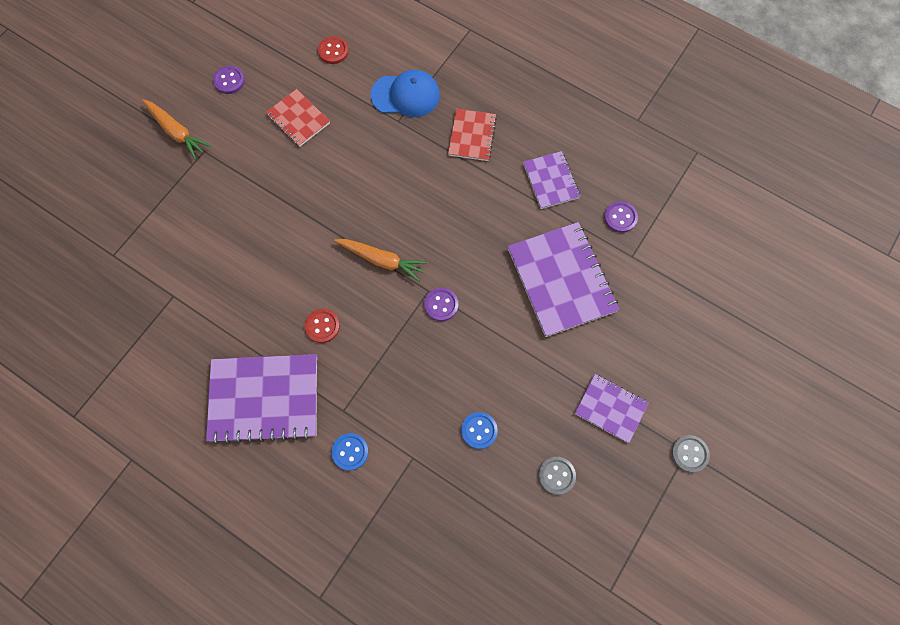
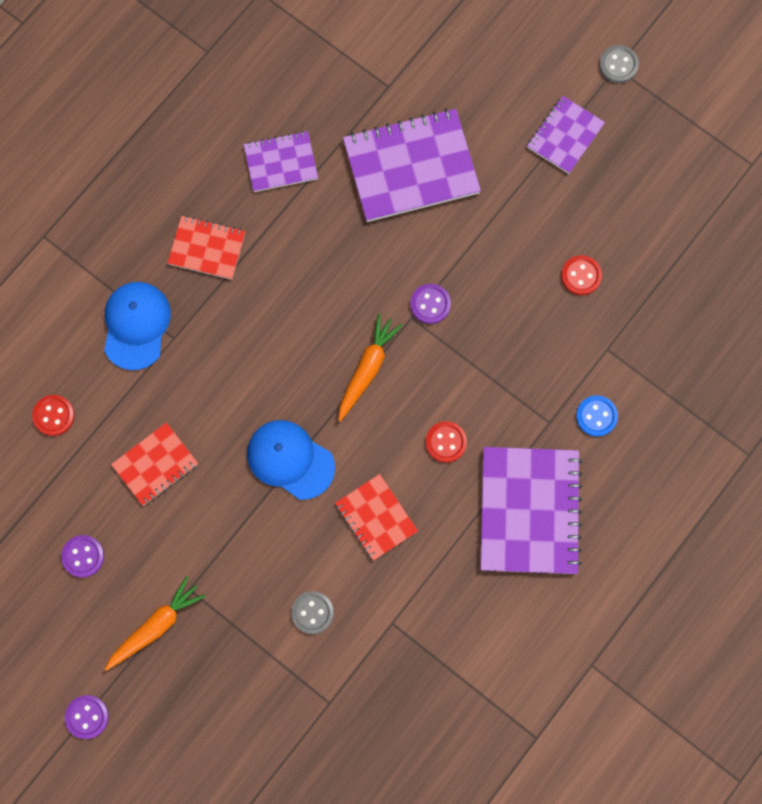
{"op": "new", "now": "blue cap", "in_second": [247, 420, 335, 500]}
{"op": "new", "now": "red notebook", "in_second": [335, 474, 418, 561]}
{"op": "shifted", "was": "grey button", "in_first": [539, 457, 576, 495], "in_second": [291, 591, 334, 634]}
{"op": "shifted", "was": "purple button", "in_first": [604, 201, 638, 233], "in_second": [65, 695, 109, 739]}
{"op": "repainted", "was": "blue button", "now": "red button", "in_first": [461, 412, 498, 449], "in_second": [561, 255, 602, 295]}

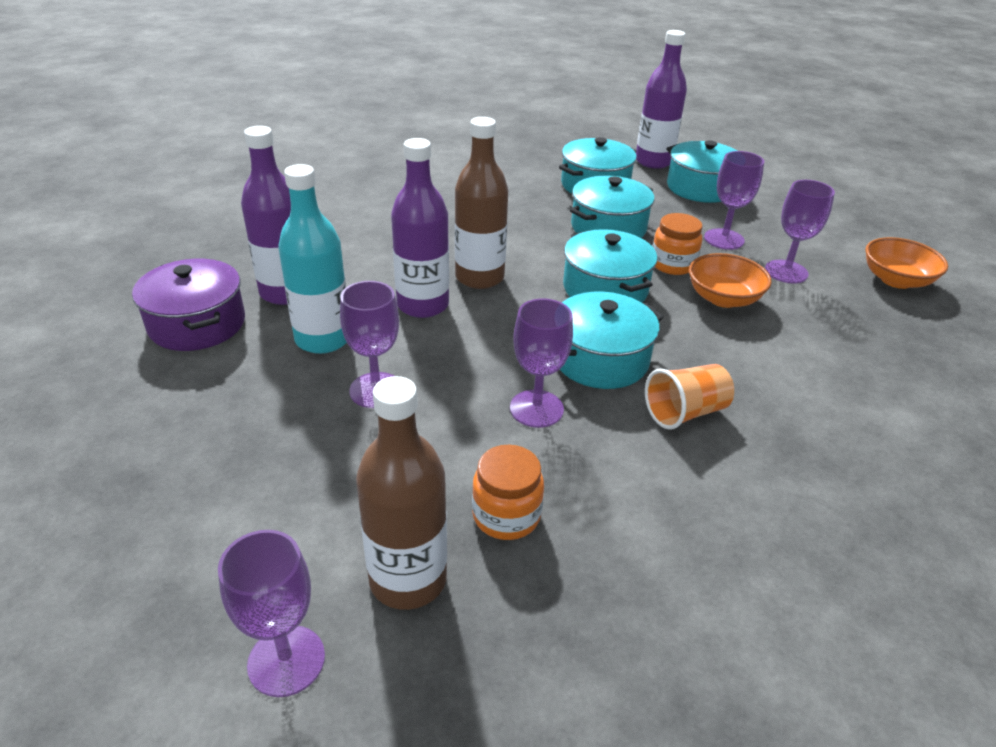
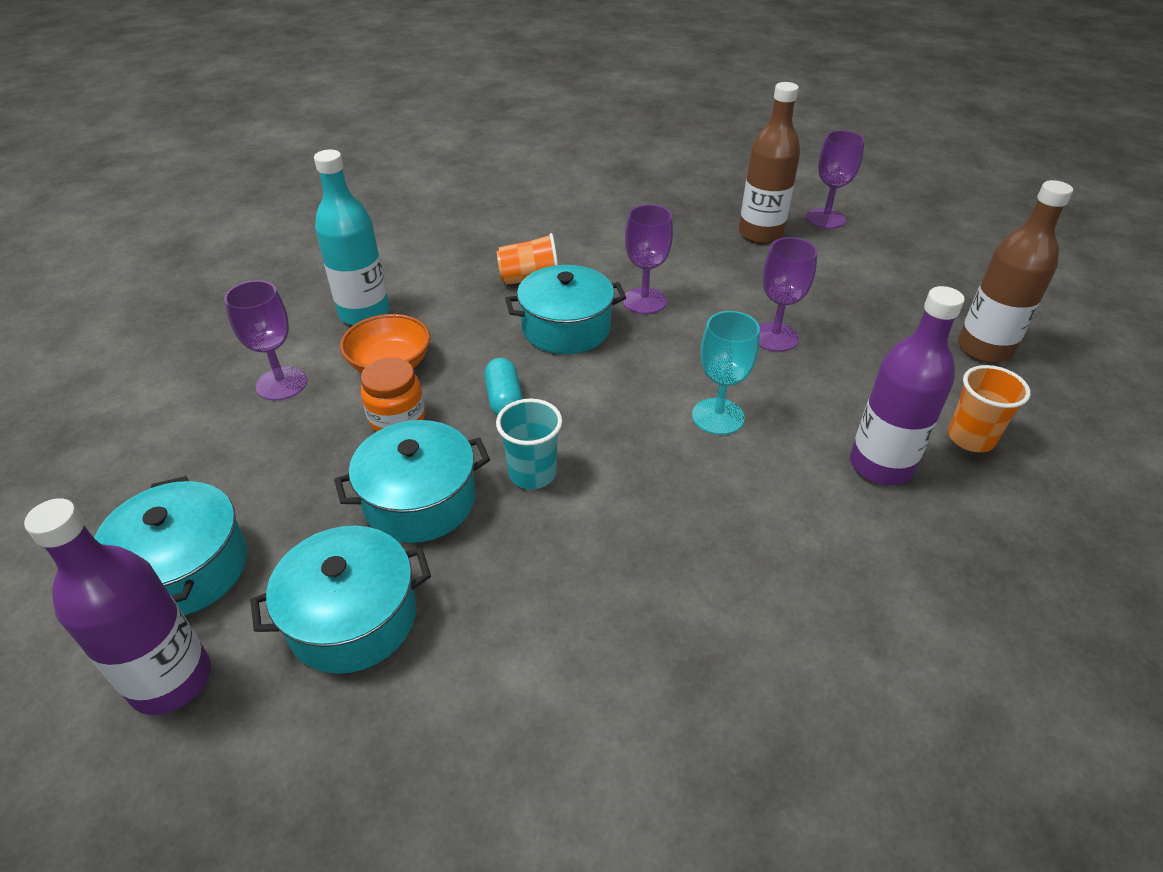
{"op": "gone", "was": "orange jar", "in_first": [472, 445, 544, 540]}
{"op": "gone", "was": "purple goblet", "in_first": [704, 151, 764, 250]}
{"op": "gone", "was": "orange bowl", "in_first": [865, 237, 948, 289]}
{"op": "new", "now": "turquoise cup", "in_second": [496, 398, 562, 489]}
{"op": "shifted", "was": "turquoise bottle", "in_first": [278, 164, 347, 354], "in_second": [314, 150, 390, 325]}
{"op": "shifted", "was": "brown bottle", "in_first": [455, 117, 508, 289], "in_second": [958, 180, 1073, 363]}
{"op": "swapped", "was": "purple pot", "now": "orange cup", "in_first": [132, 259, 245, 351], "in_second": [948, 365, 1031, 452]}
{"op": "swapped", "was": "purple bottle", "now": "turquoise goblet", "in_first": [391, 138, 449, 318], "in_second": [692, 311, 760, 435]}
{"op": "swapped", "was": "turquoise pot", "now": "turquoise capsule", "in_first": [563, 229, 657, 303], "in_second": [484, 358, 523, 416]}

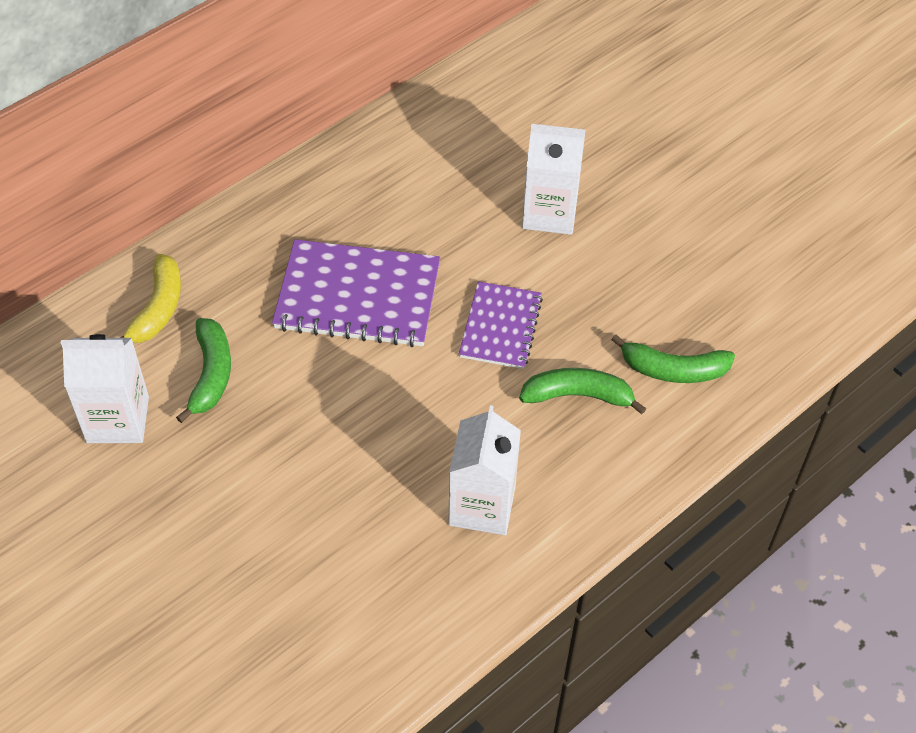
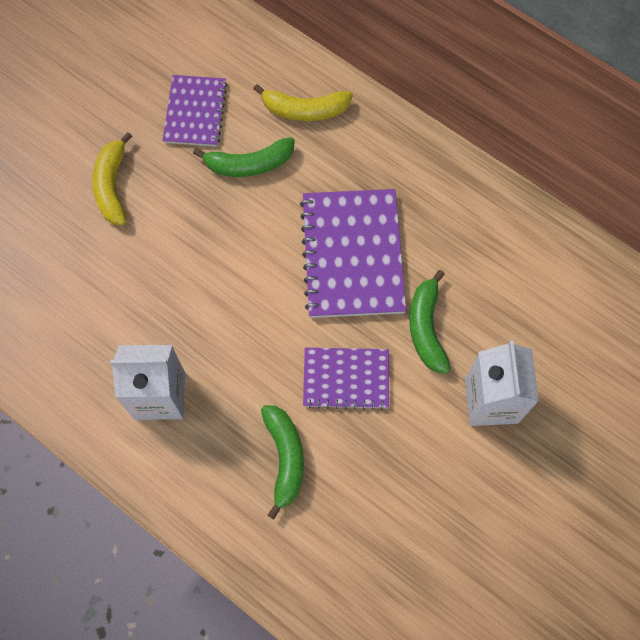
{"op": "new", "now": "yellow banana", "in_second": [92, 132, 132, 225]}
{"op": "shifted", "was": "green banana", "in_first": [611, 334, 735, 383], "in_second": [409, 270, 451, 374]}
{"op": "swapped", "was": "white carton", "now": "purple notebook", "in_first": [61, 334, 149, 443], "in_second": [162, 75, 227, 147]}

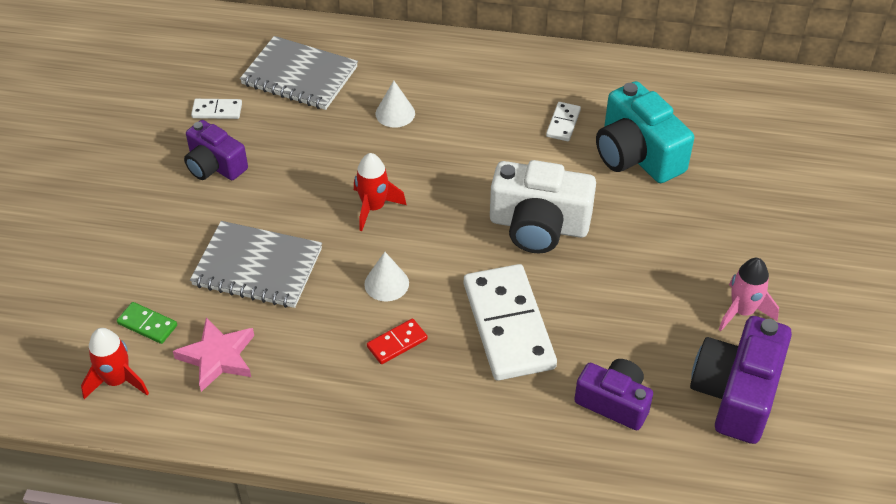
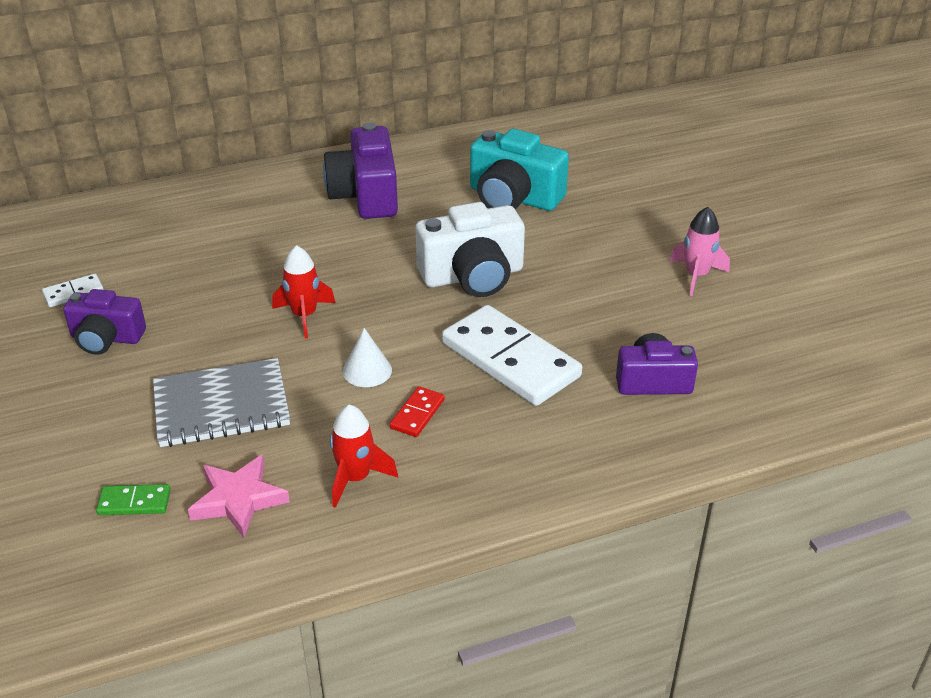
{"op": "gone", "was": "grey notebook", "in_first": [240, 36, 358, 110]}
{"op": "gone", "was": "white cone", "in_first": [376, 81, 415, 128]}
{"op": "gone", "was": "white domino", "in_first": [546, 102, 581, 141]}
{"op": "shifted", "was": "red rocket", "in_first": [81, 328, 149, 399], "in_second": [330, 404, 398, 508]}
{"op": "shifted", "was": "purple camera", "in_first": [690, 316, 792, 444], "in_second": [323, 123, 398, 219]}

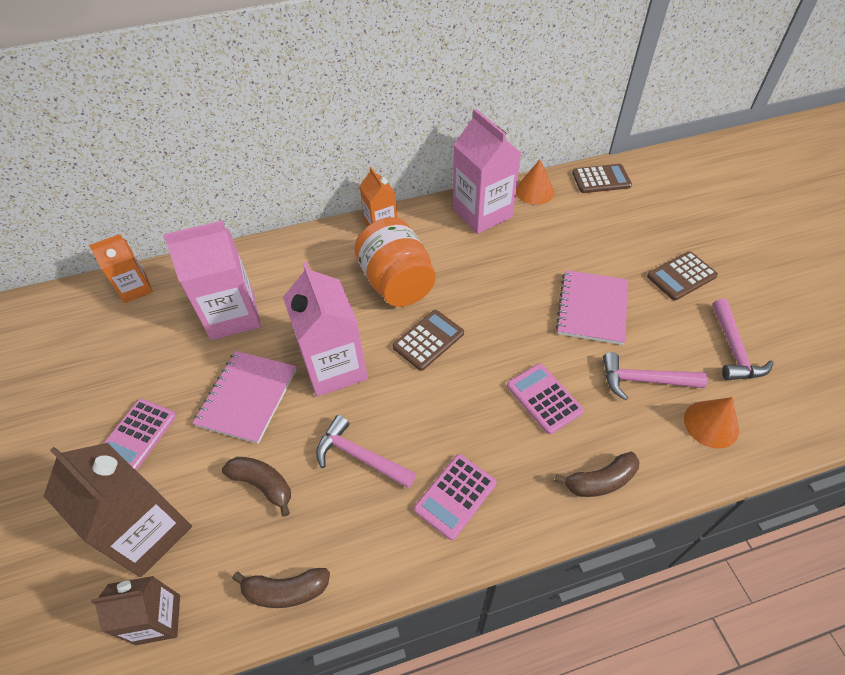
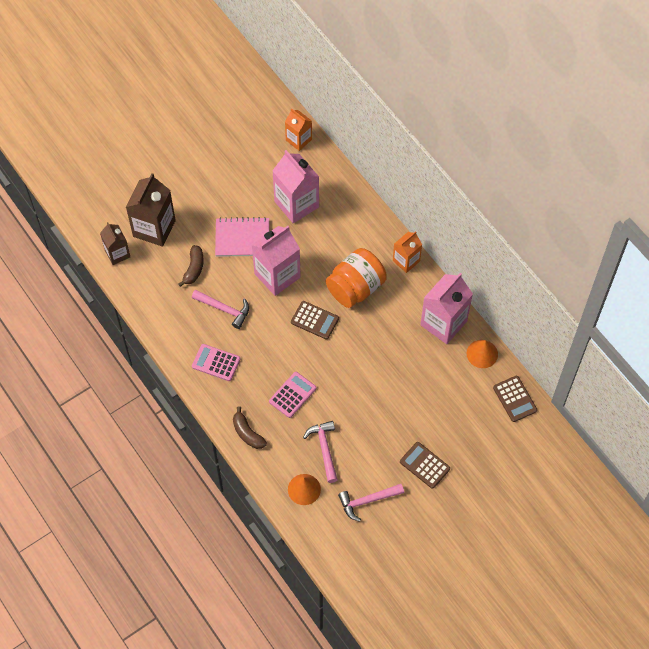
{"op": "gone", "was": "pink calculator", "in_first": [103, 399, 177, 471]}
{"op": "gone", "was": "brown banana", "in_first": [232, 568, 330, 608]}
{"op": "gone", "was": "pink notebook", "in_first": [556, 270, 628, 345]}
{"op": "rotated", "was": "pink hammer", "in_first": [316, 415, 416, 488], "in_second": [192, 290, 249, 329], "clockwise": 105}

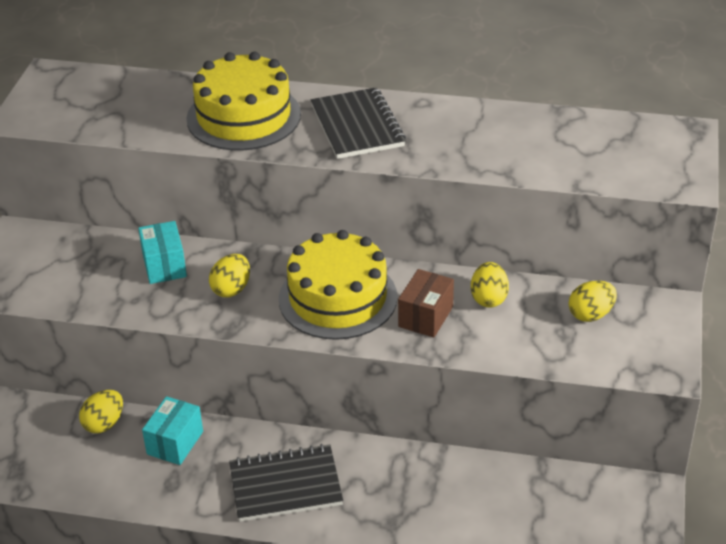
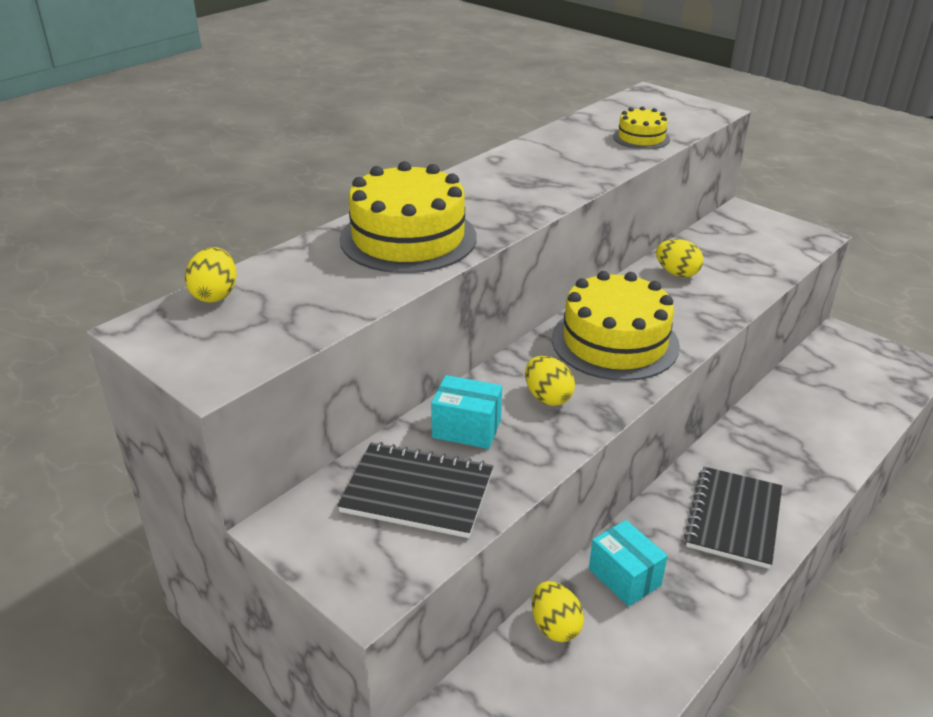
{"op": "gone", "was": "brown box", "in_first": [398, 269, 454, 338]}
{"op": "new", "now": "yellow cake", "in_second": [613, 106, 670, 150]}
{"op": "shifted", "was": "black notebook", "in_first": [311, 87, 406, 159], "in_second": [337, 442, 493, 538]}
{"op": "shifted", "was": "yellow egg", "in_first": [569, 280, 617, 322], "in_second": [185, 247, 237, 303]}

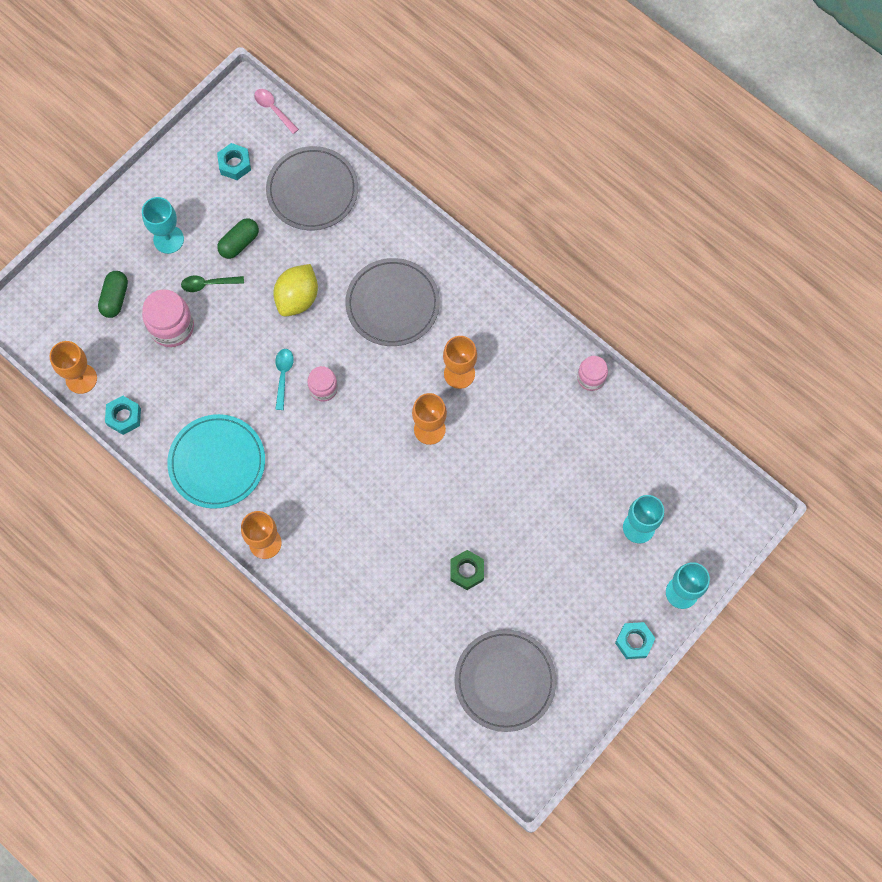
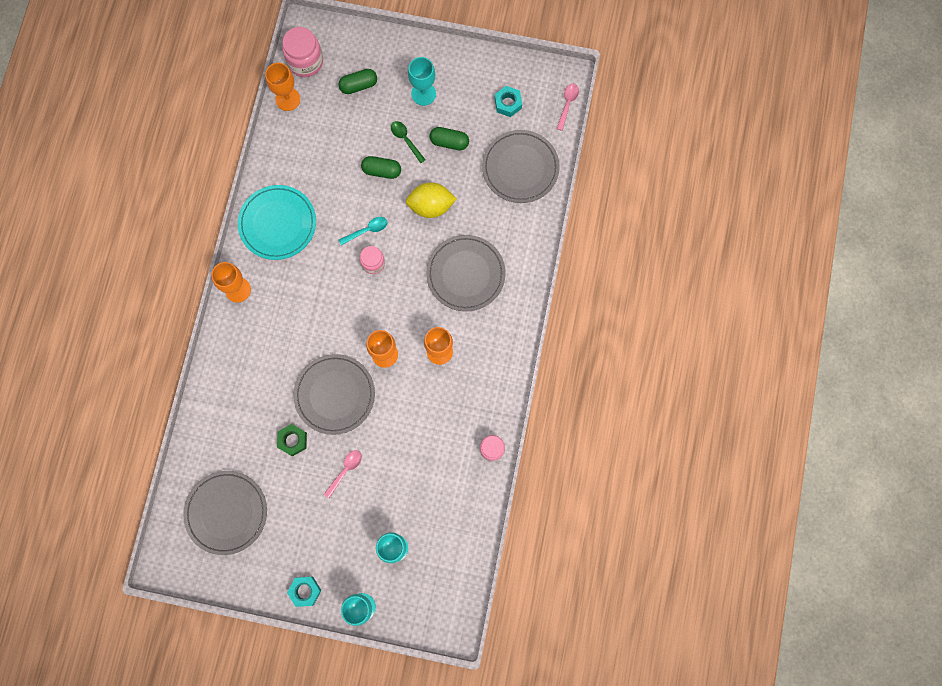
{"op": "gone", "was": "turquoise nut", "in_first": [105, 396, 141, 435]}
{"op": "new", "now": "grey plate", "in_second": [293, 354, 375, 435]}
{"op": "new", "now": "pink spoon", "in_second": [324, 450, 362, 498]}
{"op": "new", "now": "green capsule", "in_second": [361, 156, 401, 179]}
{"op": "shifted", "was": "pink jar", "in_first": [142, 289, 194, 347], "in_second": [282, 27, 323, 77]}

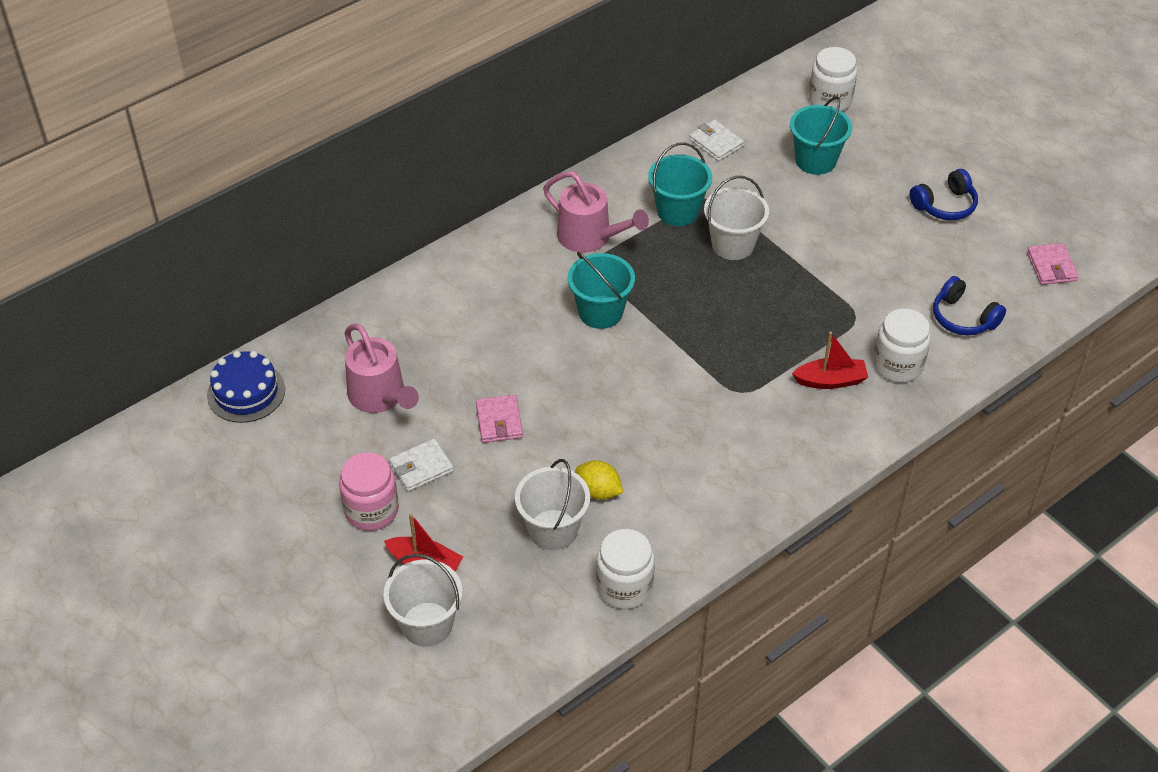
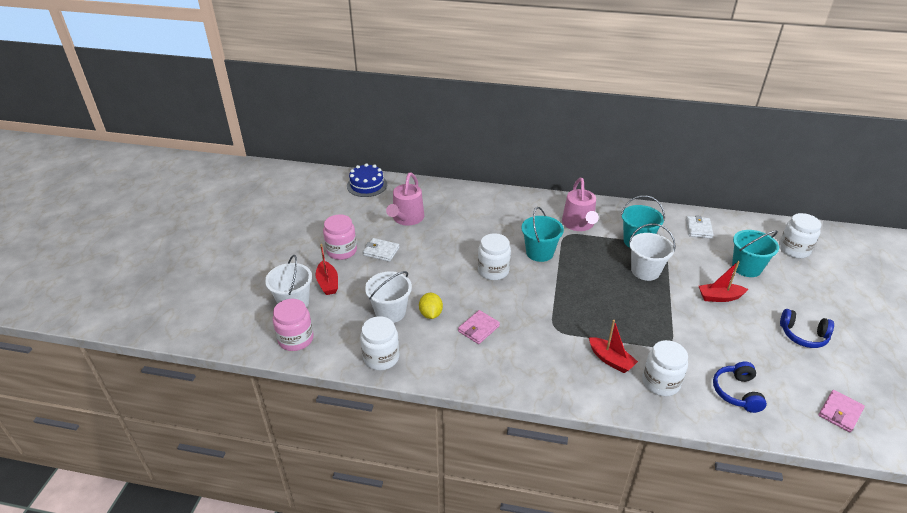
{"op": "new", "now": "pink jar", "in_second": [273, 299, 314, 351]}
{"op": "new", "now": "white jar", "in_second": [478, 233, 511, 280]}
{"op": "new", "now": "red boat", "in_second": [699, 261, 748, 302]}
{"op": "shifted", "was": "pink wallet", "in_first": [476, 395, 523, 443], "in_second": [458, 310, 500, 344]}

